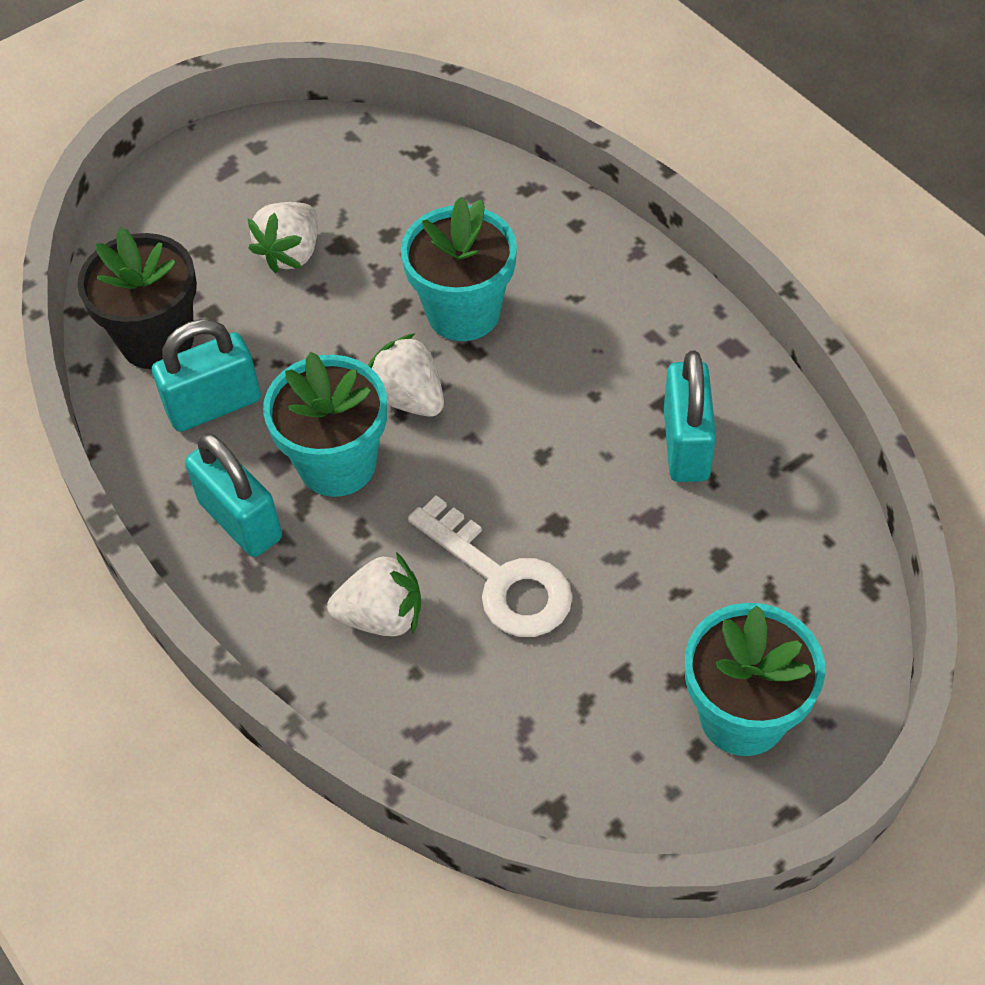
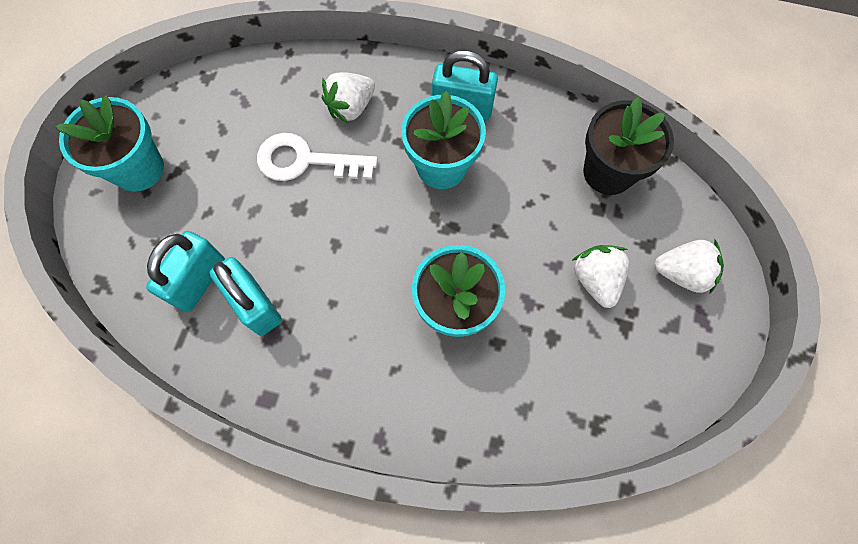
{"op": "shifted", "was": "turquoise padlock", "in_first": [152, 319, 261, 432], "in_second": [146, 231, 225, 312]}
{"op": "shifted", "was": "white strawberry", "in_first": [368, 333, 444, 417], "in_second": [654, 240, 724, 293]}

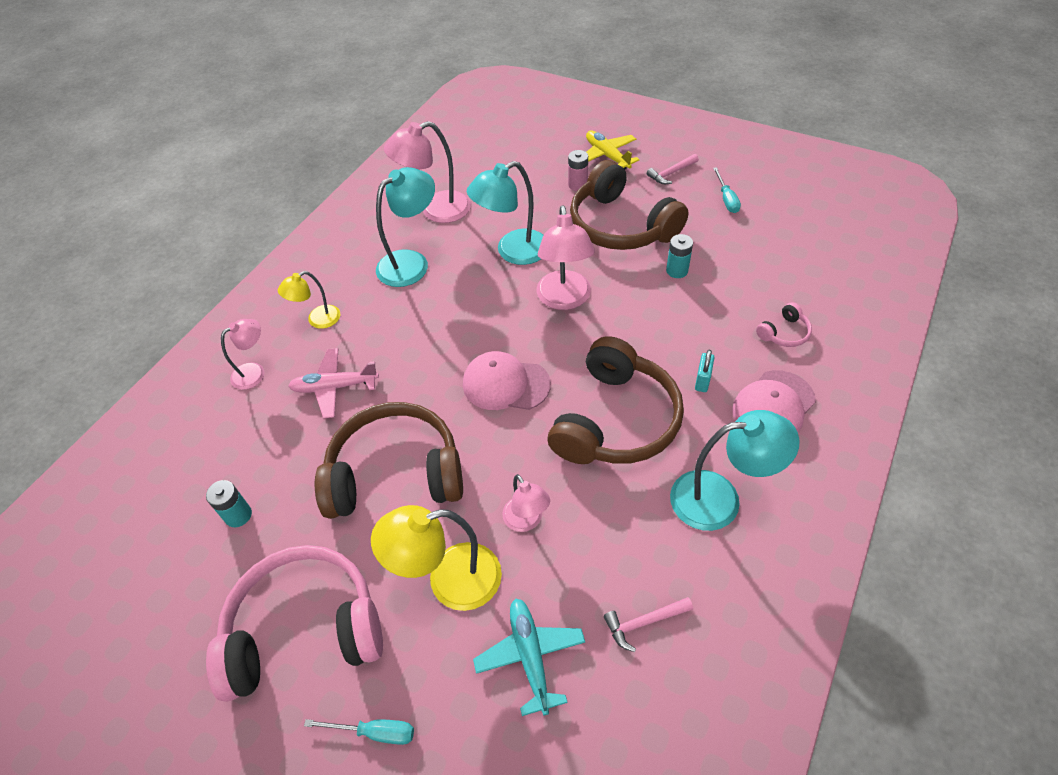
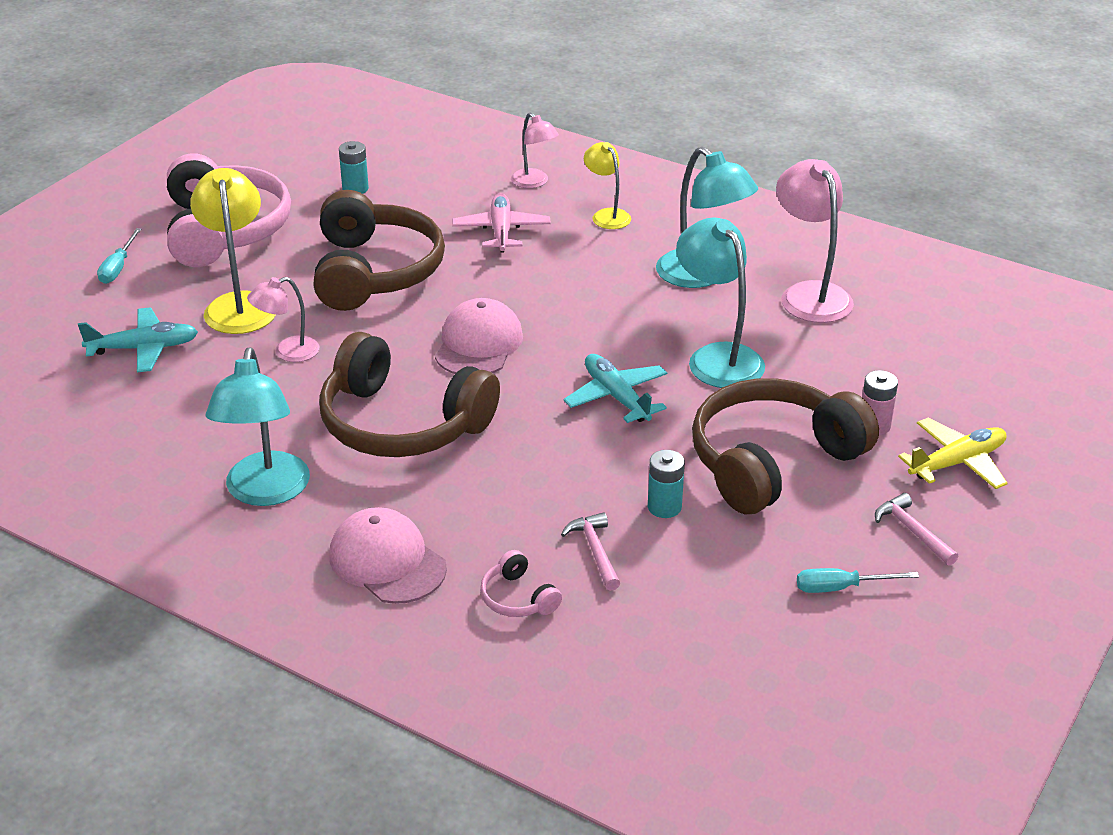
{"op": "gone", "was": "turquoise padlock", "in_first": [695, 350, 715, 392]}
{"op": "shifted", "was": "pink hammer", "in_first": [604, 597, 693, 652], "in_second": [561, 512, 620, 591]}
{"op": "swapped", "was": "pink lamp", "now": "turquoise plane", "in_first": [536, 205, 595, 310], "in_second": [563, 354, 667, 423]}

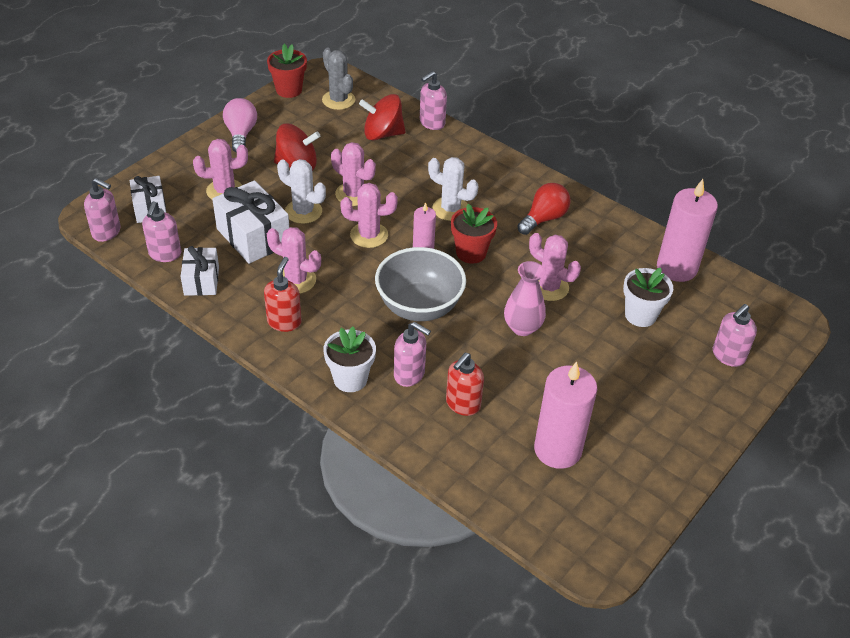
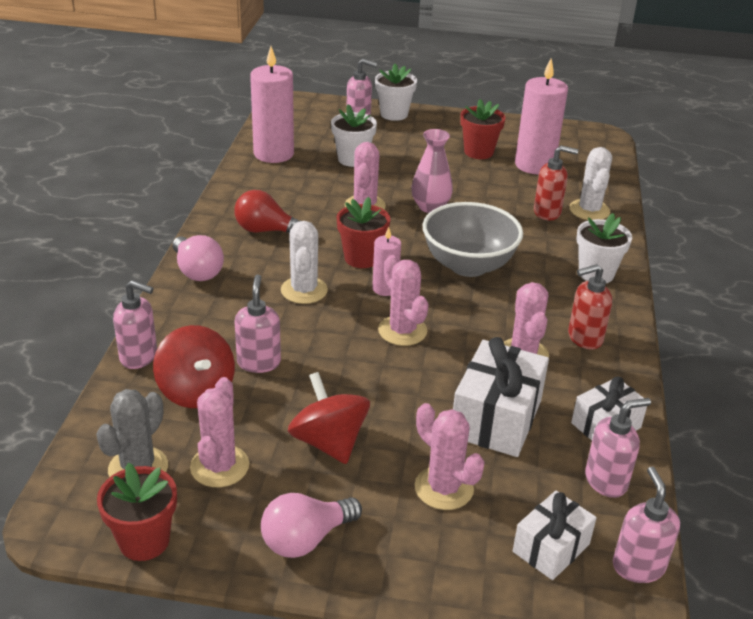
{"op": "new", "now": "pink light bulb", "in_second": [172, 235, 224, 281]}
{"op": "new", "now": "white flower pot", "in_second": [375, 64, 417, 121]}
{"op": "new", "now": "red flower pot", "in_second": [460, 99, 505, 159]}
{"op": "shifted", "was": "white cactus", "in_first": [277, 159, 326, 224], "in_second": [569, 147, 612, 220]}
{"op": "shifted", "was": "pink cactus", "in_first": [331, 142, 376, 206], "in_second": [190, 377, 249, 487]}
{"op": "shifted", "was": "pink soap dispenser", "in_first": [394, 322, 431, 387], "in_second": [234, 274, 281, 373]}

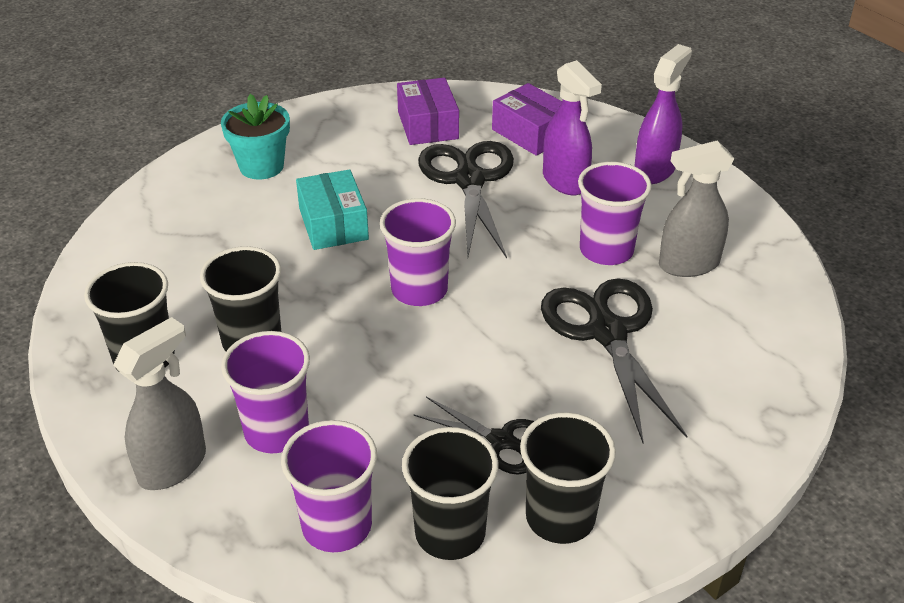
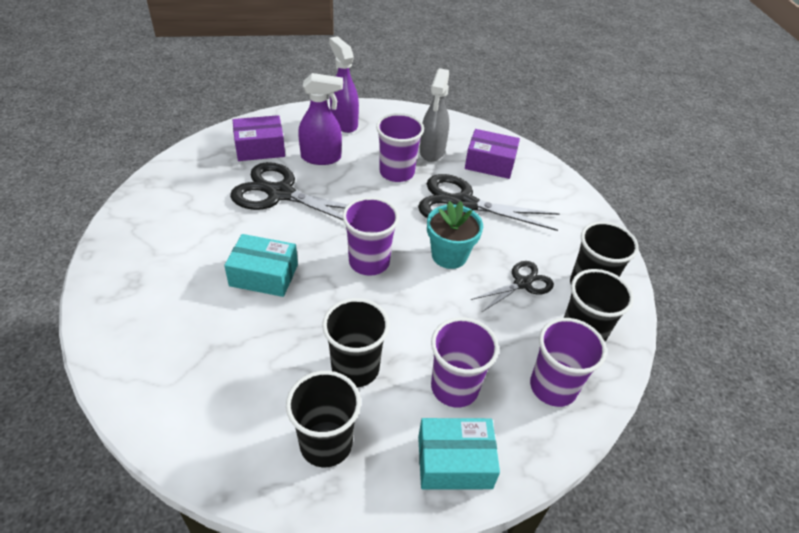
{"op": "shifted", "was": "turquoise flower pot", "in_first": [221, 94, 290, 179], "in_second": [427, 201, 483, 269]}
{"op": "shifted", "was": "purple box", "in_first": [397, 78, 459, 145], "in_second": [465, 129, 520, 179]}
{"op": "swapped", "was": "grey spray bottle", "now": "turquoise box", "in_first": [113, 317, 206, 490], "in_second": [418, 418, 500, 490]}

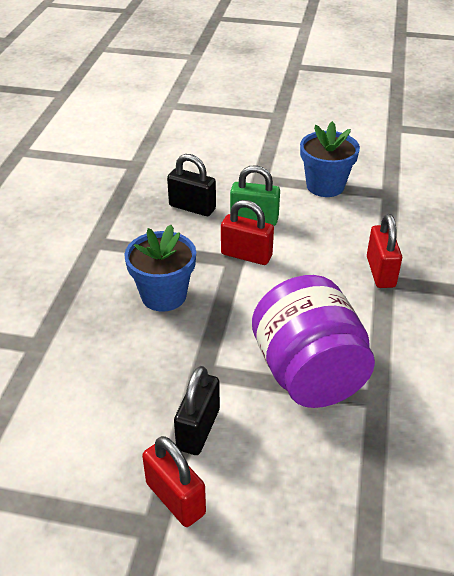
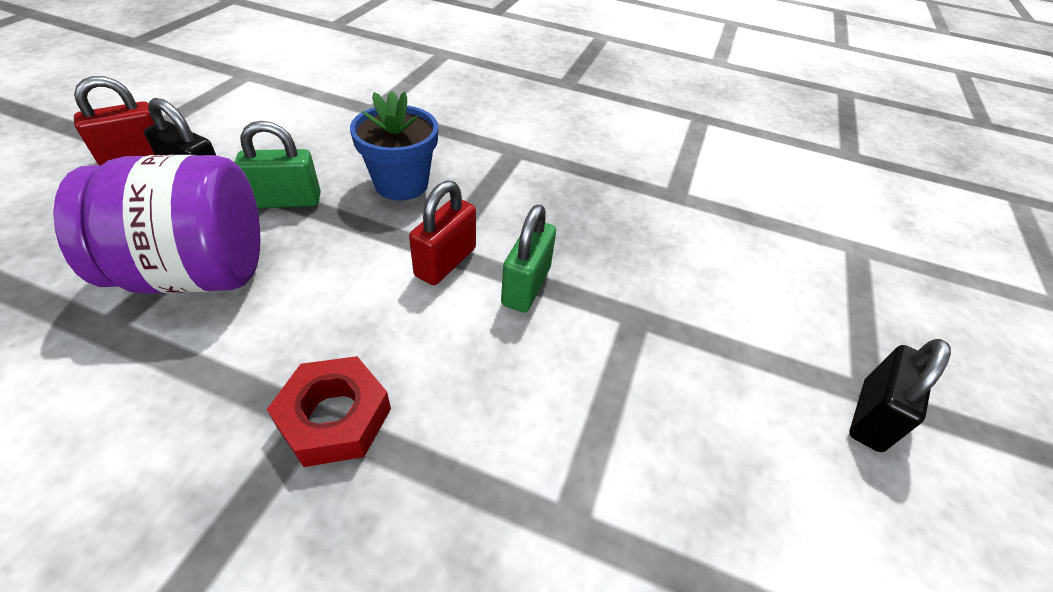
{"op": "gone", "was": "blue flower pot", "in_first": [300, 121, 360, 197]}
{"op": "new", "now": "green padlock", "in_second": [234, 121, 321, 208]}
{"op": "shifted", "was": "black padlock", "in_first": [167, 154, 216, 216], "in_second": [849, 339, 951, 452]}
{"op": "swapped", "was": "red padlock", "now": "red nut", "in_first": [367, 214, 402, 288], "in_second": [267, 356, 391, 467]}

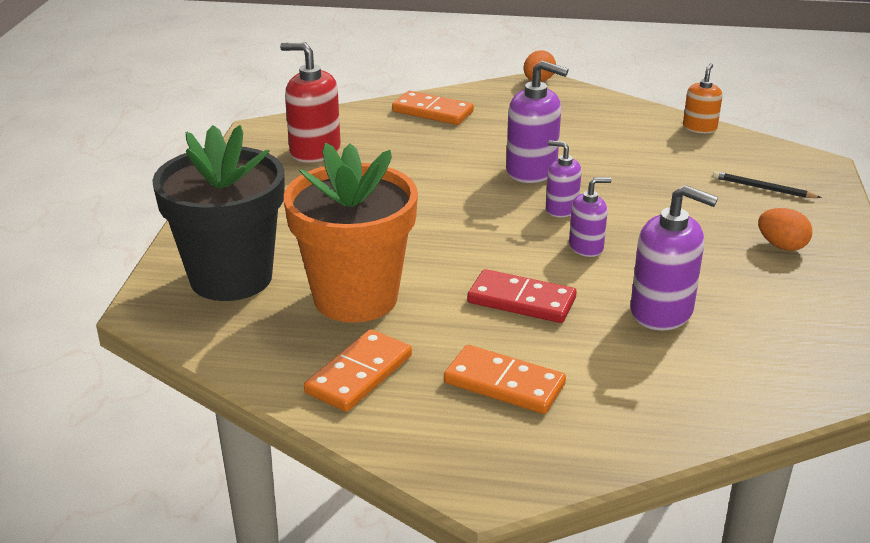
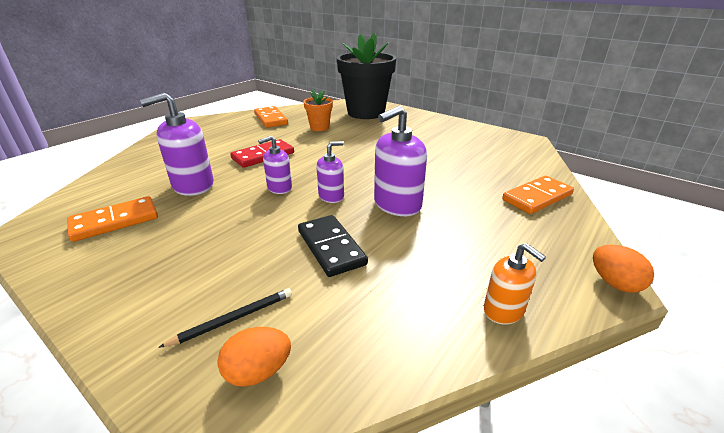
{"op": "gone", "was": "red soap dispenser", "in_first": [280, 42, 341, 163]}
{"op": "new", "now": "black domino", "in_second": [298, 215, 368, 277]}
{"op": "shifted", "was": "orange domino", "in_first": [444, 345, 566, 414], "in_second": [67, 196, 158, 242]}
{"op": "shifted", "was": "orange soap dispenser", "in_first": [683, 63, 722, 133], "in_second": [484, 243, 546, 324]}
{"op": "shifted", "was": "orange egg", "in_first": [758, 208, 812, 251], "in_second": [217, 327, 291, 387]}
{"op": "rotated", "was": "purple soap dispenser", "in_first": [569, 177, 612, 257], "in_second": [258, 136, 292, 194], "clockwise": 45}
{"op": "scaled", "was": "orange flower pot", "in_first": [284, 143, 418, 323], "in_second": [303, 90, 333, 131], "ratio": 0.46}

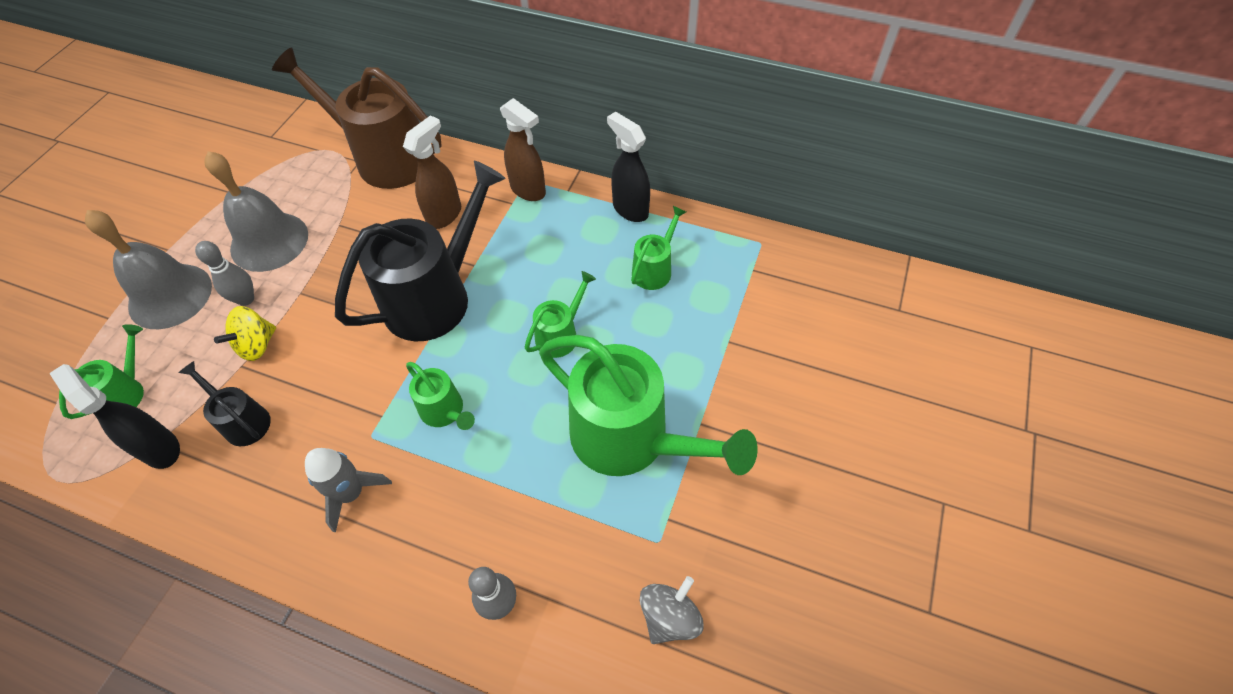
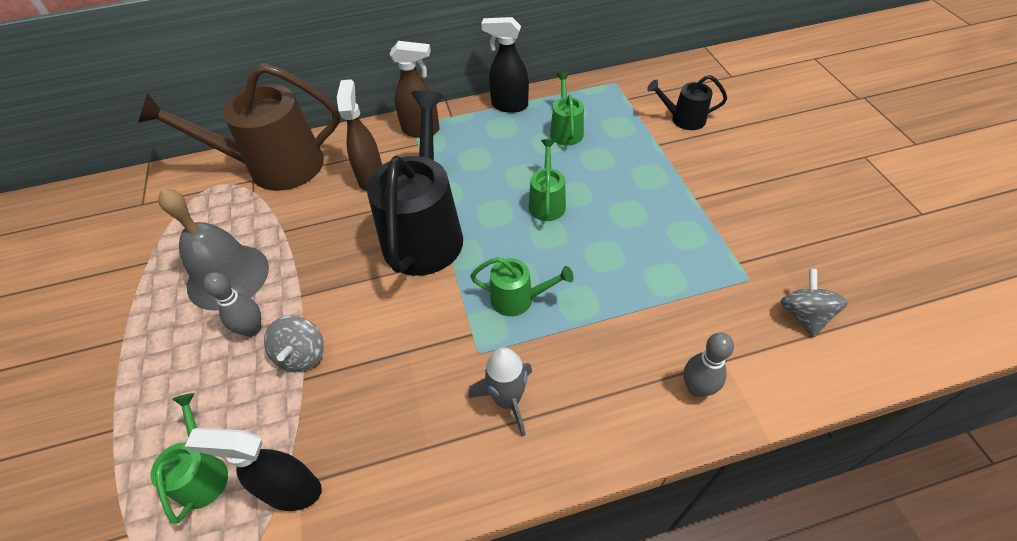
{"op": "gone", "was": "grey bell", "in_first": [85, 210, 212, 329]}
{"op": "gone", "was": "green watering can", "in_first": [539, 335, 758, 476]}
{"op": "shifted", "was": "black watering can", "in_first": [178, 361, 271, 446], "in_second": [647, 75, 727, 130]}
{"op": "repainted", "was": "yellow spinning top", "now": "grey spinning top", "in_first": [214, 306, 276, 361], "in_second": [264, 316, 324, 372]}

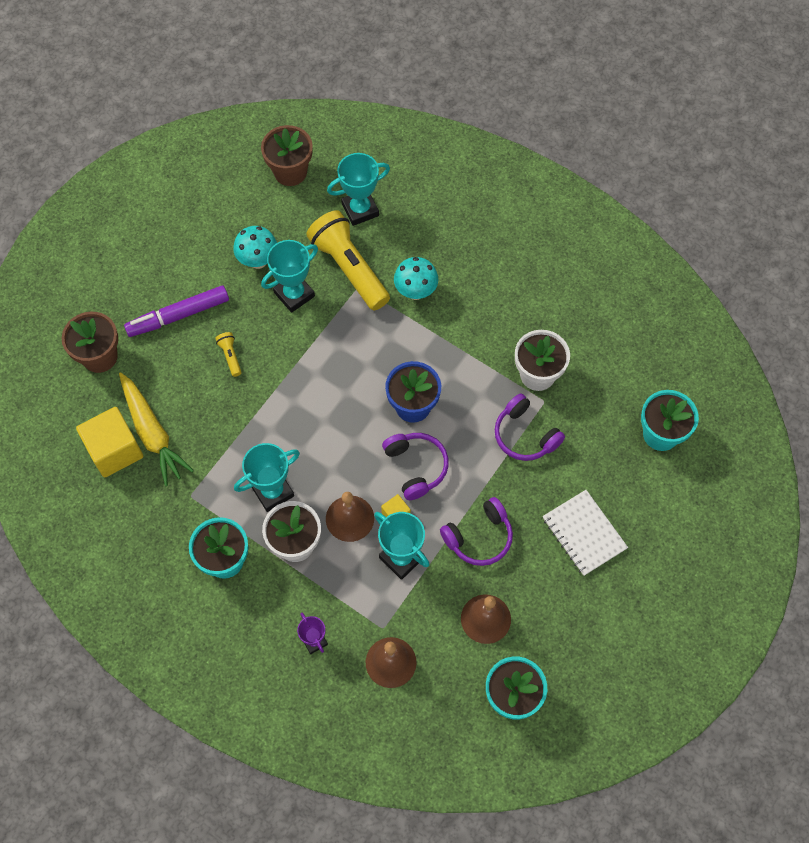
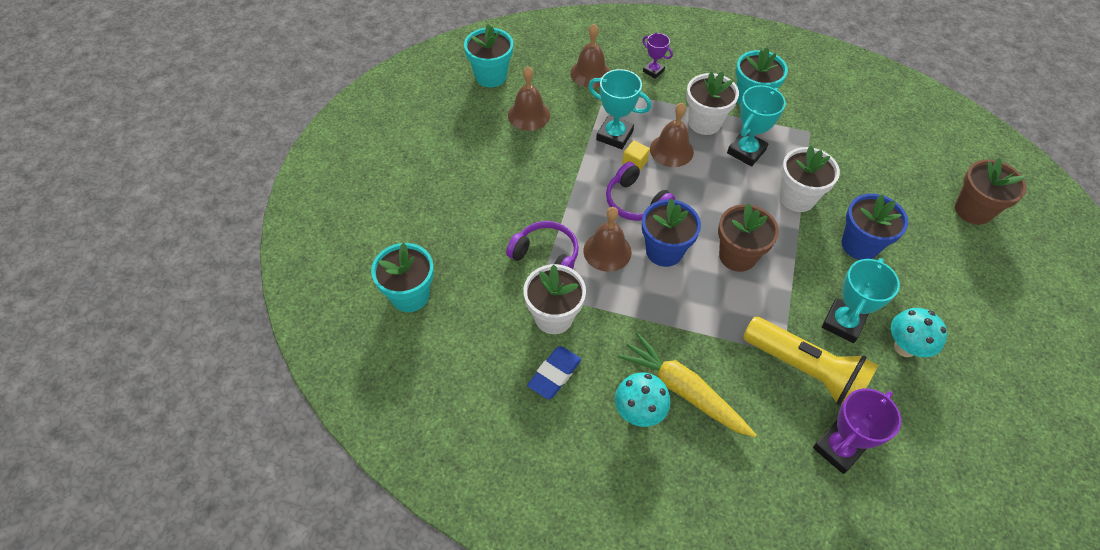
{"op": "gone", "was": "yellow cube", "in_first": [76, 407, 143, 477]}
{"op": "gone", "was": "purple marker", "in_first": [124, 285, 229, 337]}
{"op": "gone", "was": "purple headphones", "in_first": [440, 497, 513, 566]}
{"op": "gone", "was": "white notebook", "in_first": [543, 490, 628, 576]}
{"op": "new", "now": "blue eraser", "in_second": [527, 346, 582, 399]}
{"op": "new", "now": "brown bell", "in_second": [583, 207, 632, 272]}
{"op": "new", "now": "white flower pot", "in_second": [780, 145, 840, 212]}
{"op": "shifted", "was": "yellow carrot", "in_first": [119, 372, 194, 486], "in_second": [617, 332, 756, 437]}
{"op": "shifted", "was": "brown flower pot", "in_first": [261, 125, 313, 186], "in_second": [718, 203, 779, 272]}
{"op": "shifted", "was": "turquoise mushroom", "in_first": [394, 257, 439, 300], "in_second": [615, 372, 670, 427]}
{"op": "swapped", "was": "yellow flashlight", "now": "blue flower pot", "in_first": [215, 332, 241, 377], "in_second": [842, 194, 908, 260]}
{"op": "repainted", "was": "turquoise trophy", "now": "purple trophy", "in_first": [327, 153, 390, 226], "in_second": [813, 388, 901, 474]}

